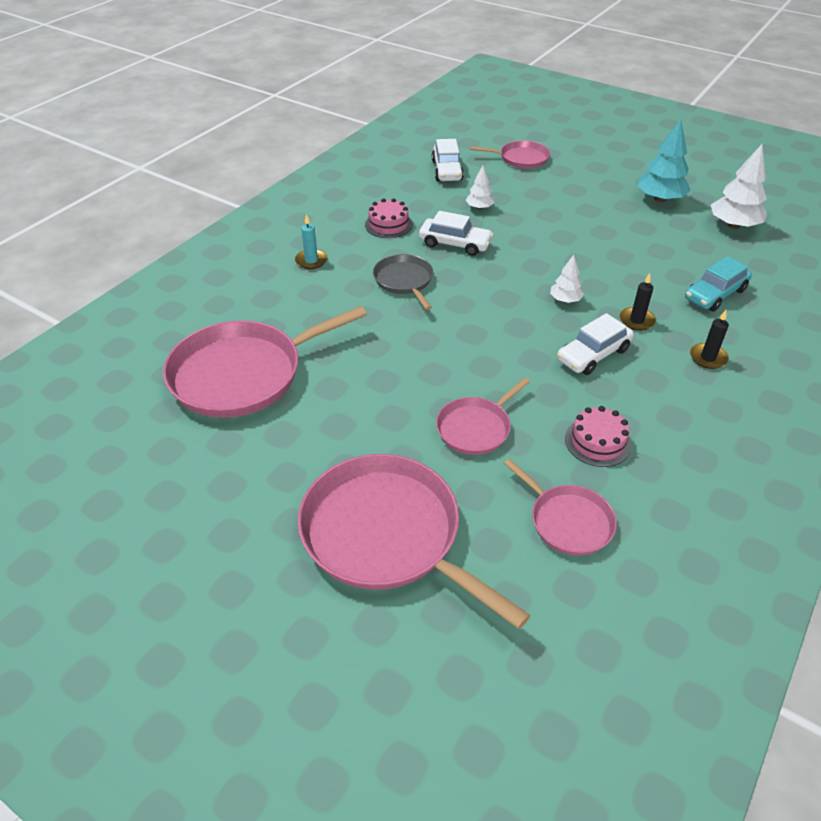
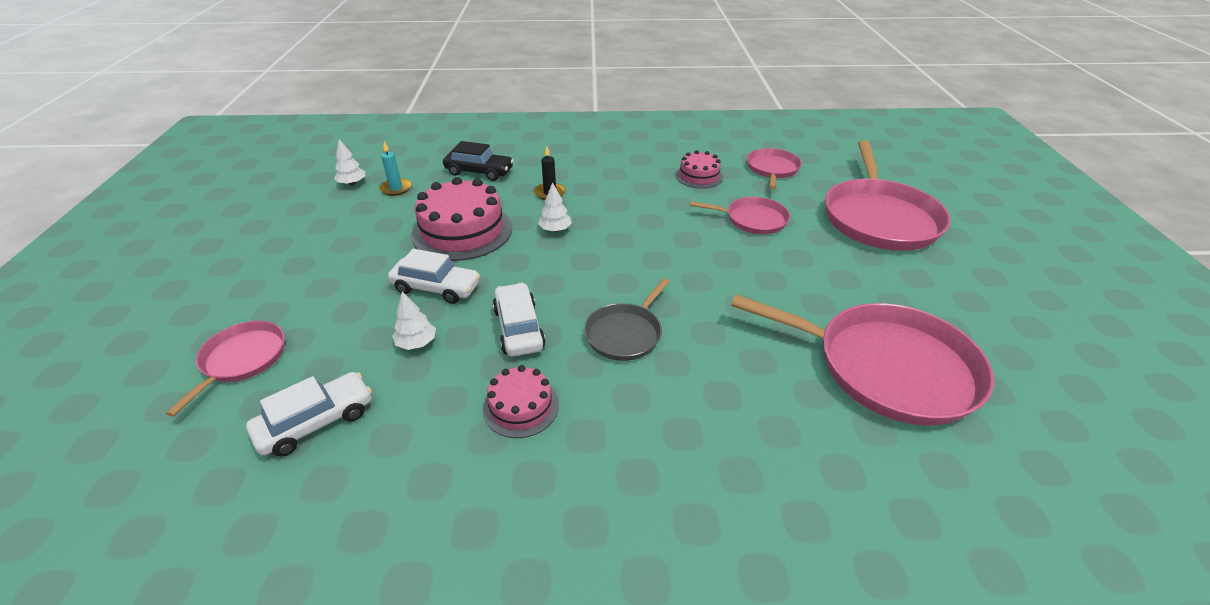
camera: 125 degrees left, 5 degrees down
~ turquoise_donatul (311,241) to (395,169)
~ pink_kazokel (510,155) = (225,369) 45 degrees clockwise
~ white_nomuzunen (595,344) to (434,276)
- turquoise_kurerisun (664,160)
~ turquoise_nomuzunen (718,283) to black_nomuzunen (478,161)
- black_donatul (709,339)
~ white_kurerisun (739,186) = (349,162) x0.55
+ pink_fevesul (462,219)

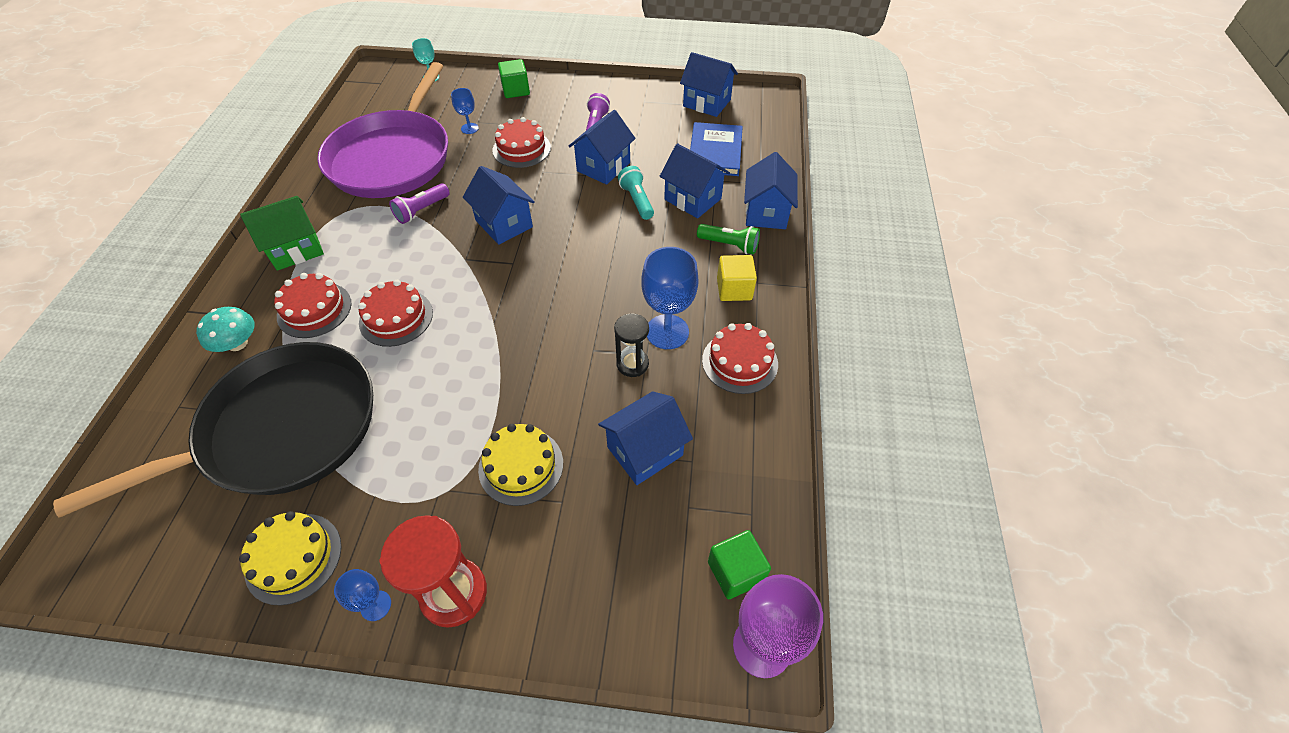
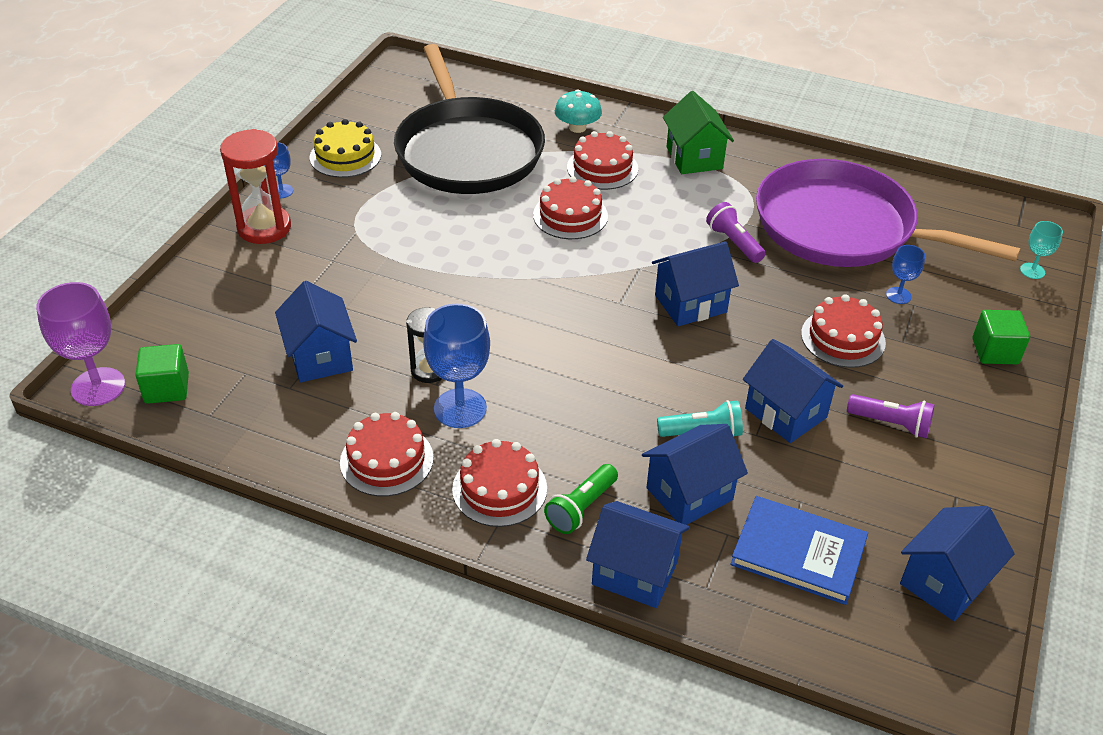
camera: 105 degrees right, 10 degrees down
- yellow_fevesul (520,465)
~ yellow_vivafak (737,278) to red_fevesul (499,483)

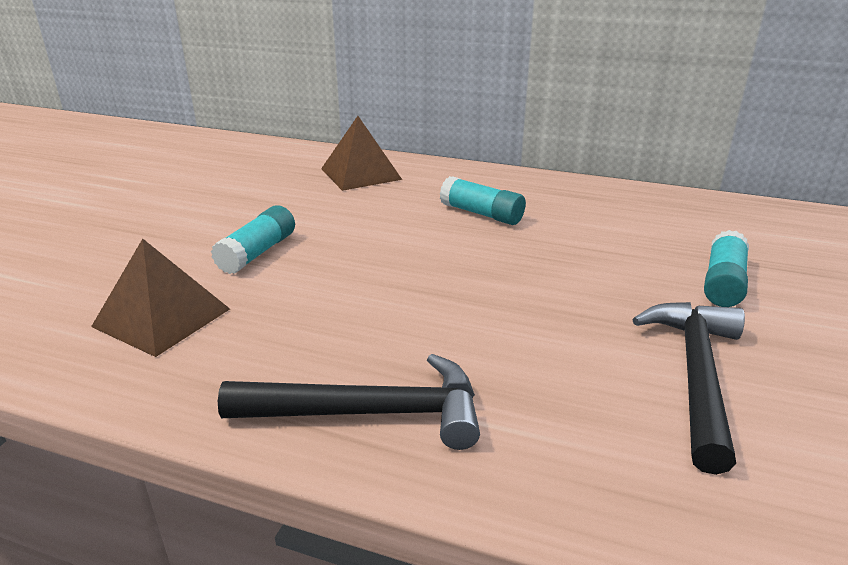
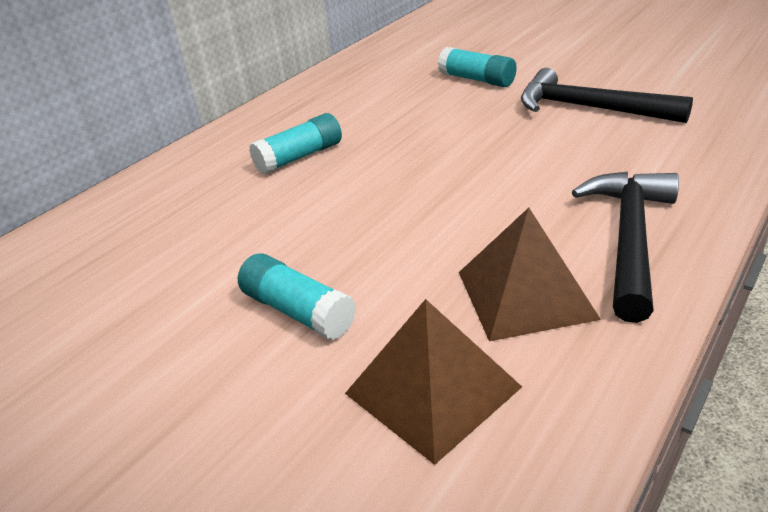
camera: 70 degrees left, 5 degrees up
~ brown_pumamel (361,153) to (530,274)

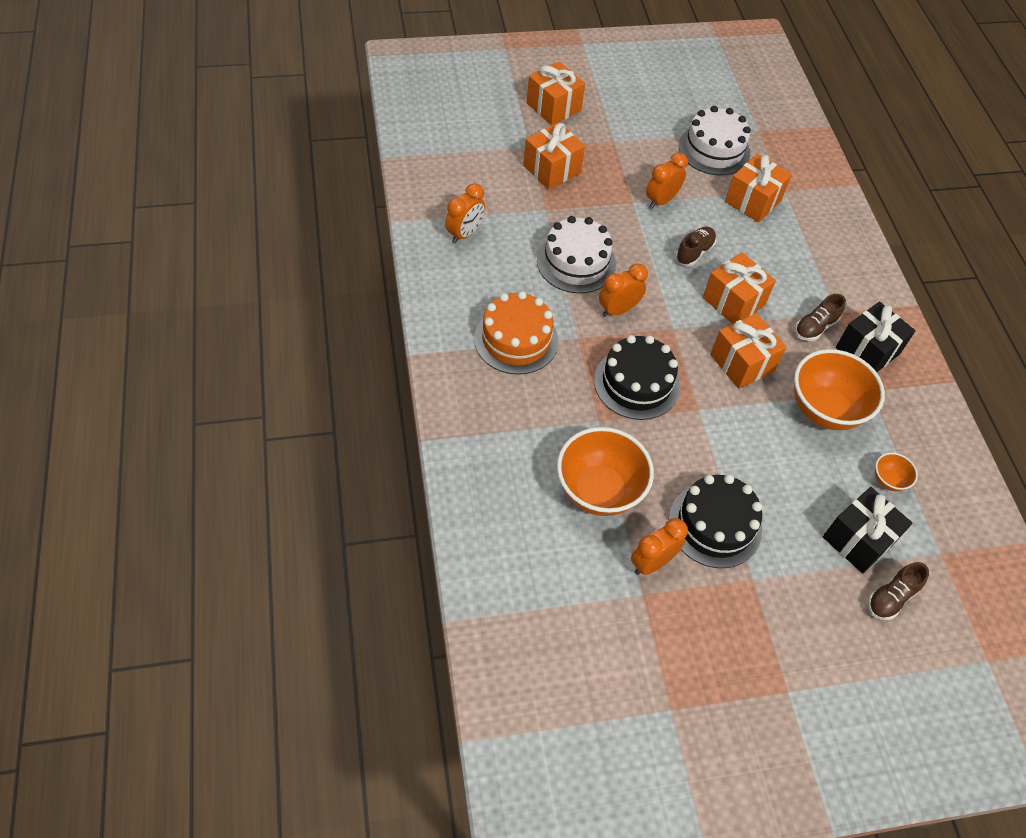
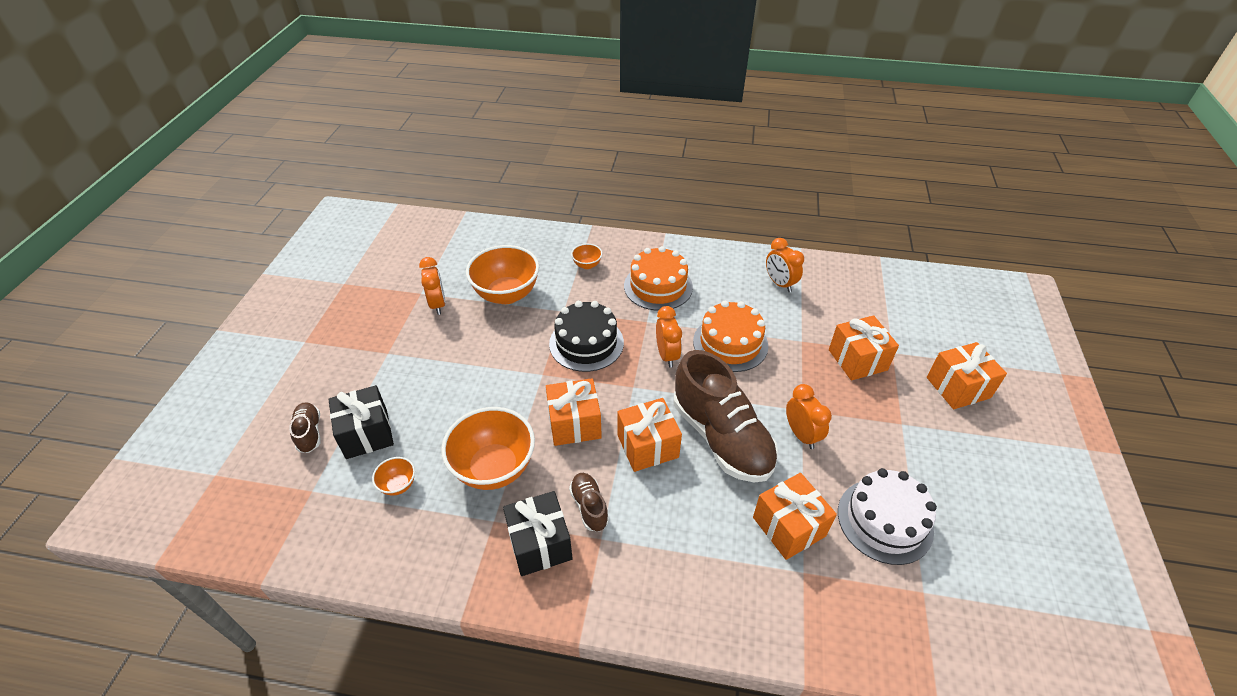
camera: 115 degrees right, 10 degrees down
~ white_fevesul (576,254) to orange_fevesul (730,336)
- black_fevesul (715,521)
~ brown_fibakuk (696,246) = (725,416) x2.24
+ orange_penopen (586,256)

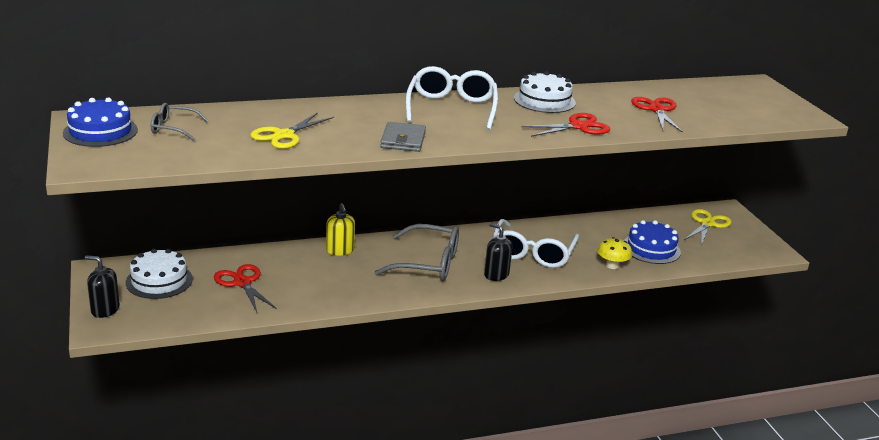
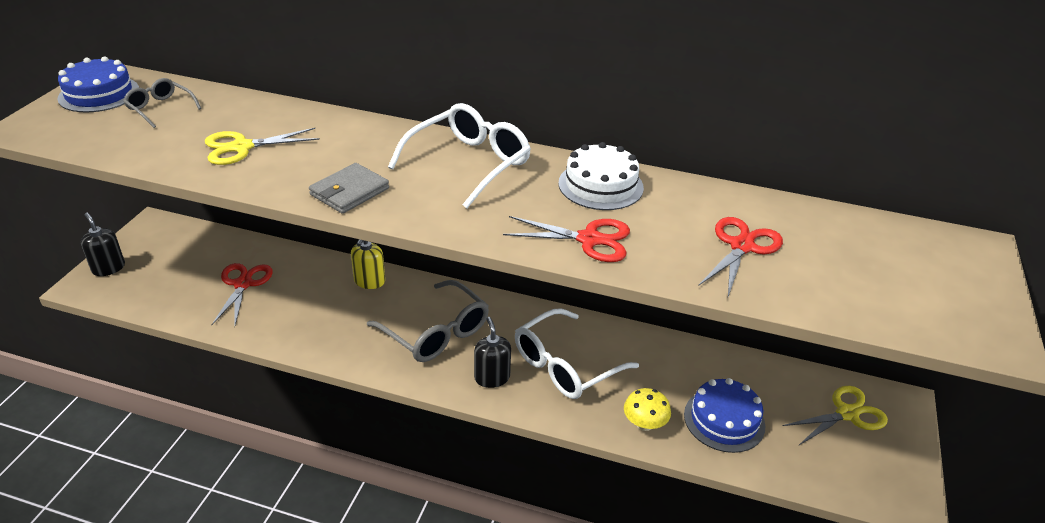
camera: 35 degrees right, 10 degrees up
- white_fevesul (159,274)

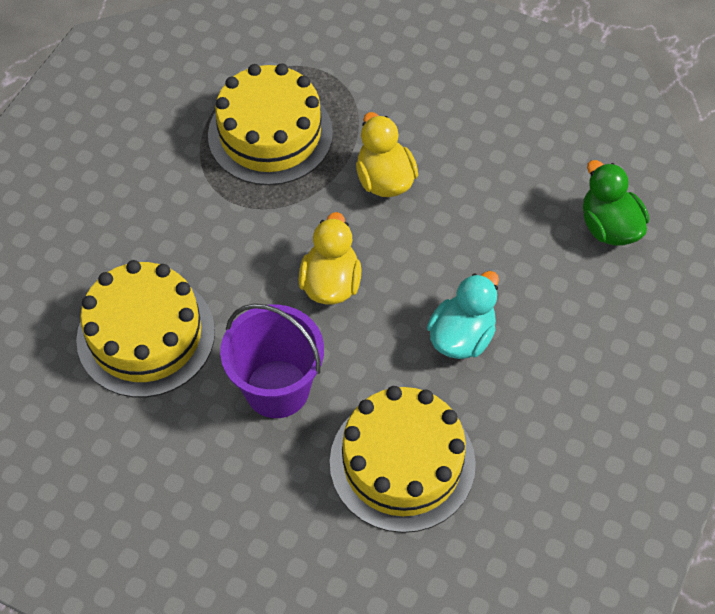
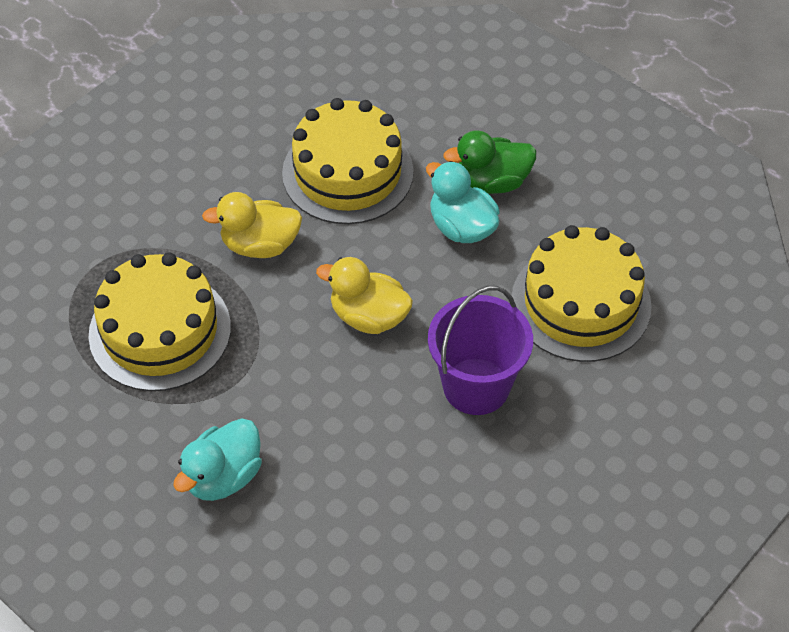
camera: 75 degrees left, 5 degrees down
~ yellow_fevesul (145,328) to (348,161)
~ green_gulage (616,203) to (490,162)
+ turquoise_gulage (217,459)

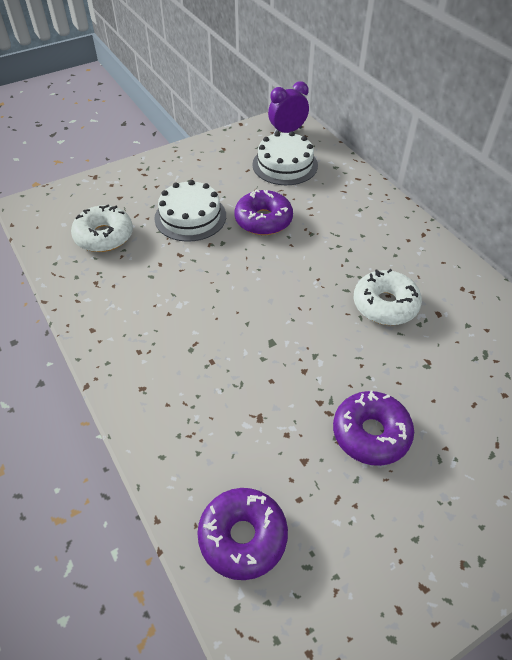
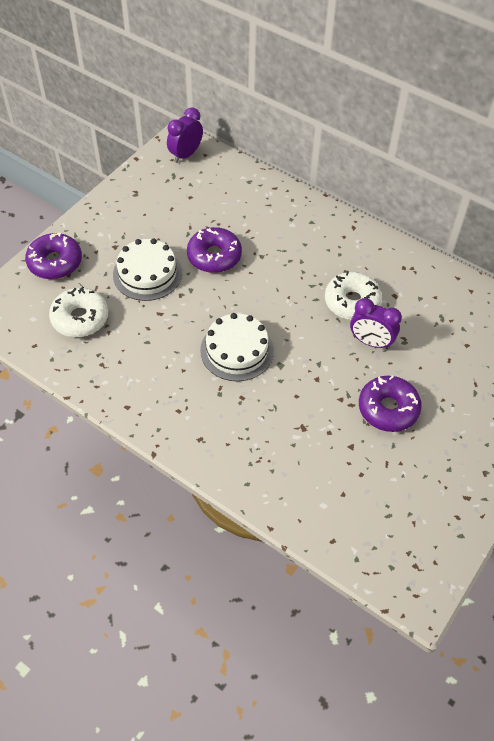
camera: 25 degrees left, 5 degrees up
~ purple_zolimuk (242,534) to (53,256)
~ white_fevesul (285,158) to (237,347)
+ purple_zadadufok (376,323)

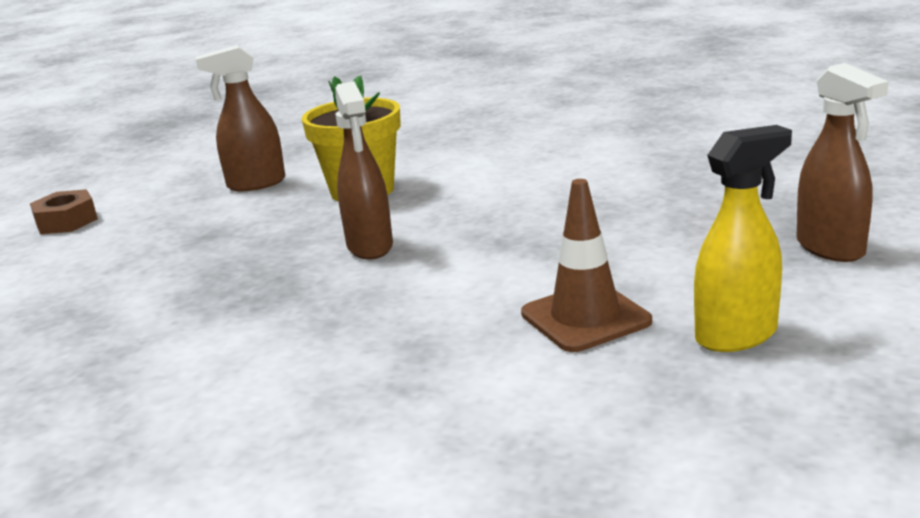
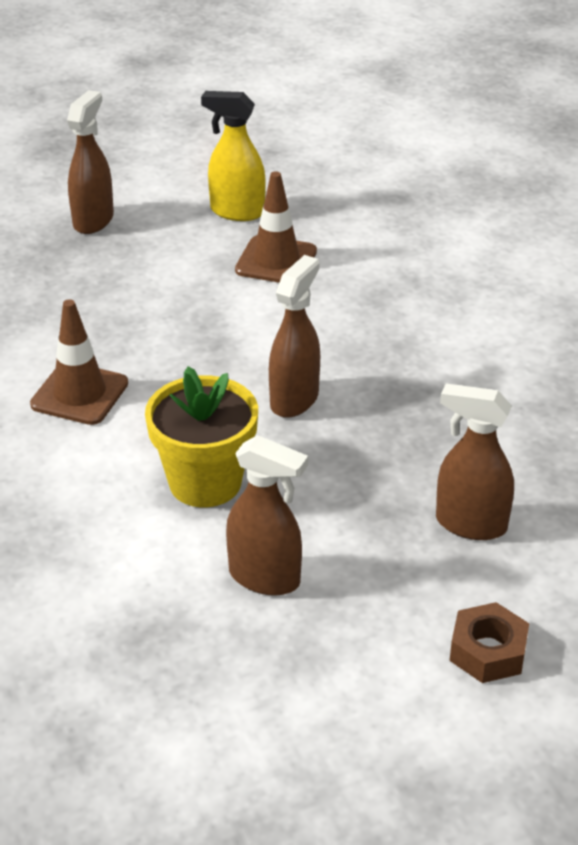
camera: 140 degrees left, 15 degrees up
+ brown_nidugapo (79,362)
+ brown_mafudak (475,462)

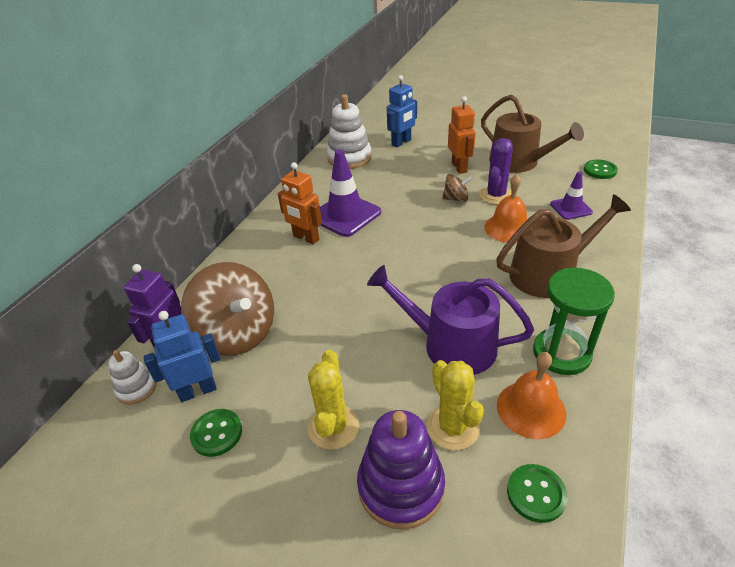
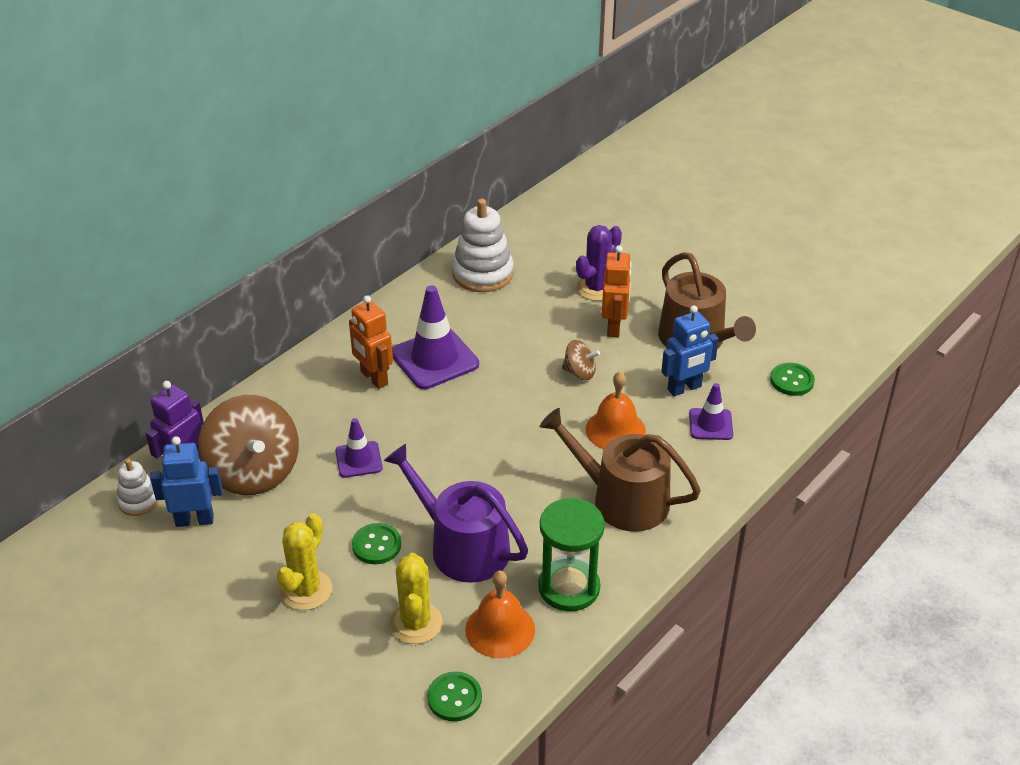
camera: 15 degrees right, 0 degrees up
~ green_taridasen (216,433) to (376,543)
- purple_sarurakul (401,469)
~ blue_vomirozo (402,111) to (690,350)
~ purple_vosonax (496,171) to (599,263)
~ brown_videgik (563,246) = (620,470) 150 degrees counterclockwise
+ purple_nidugapo (359,448)

